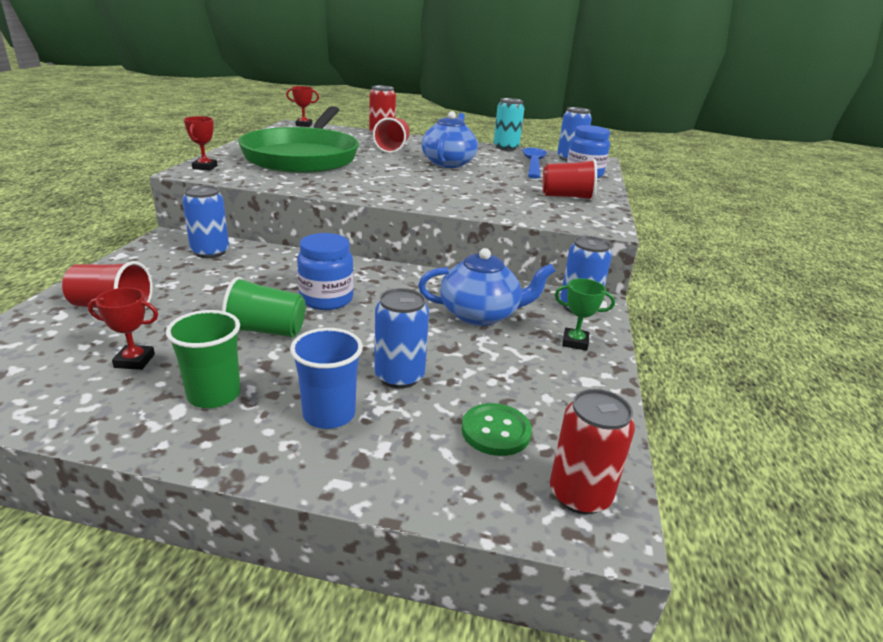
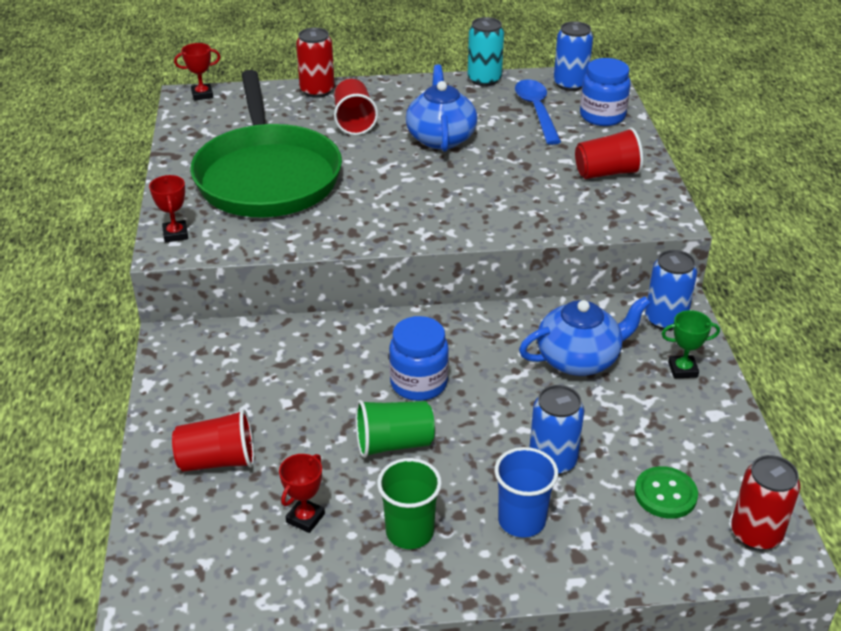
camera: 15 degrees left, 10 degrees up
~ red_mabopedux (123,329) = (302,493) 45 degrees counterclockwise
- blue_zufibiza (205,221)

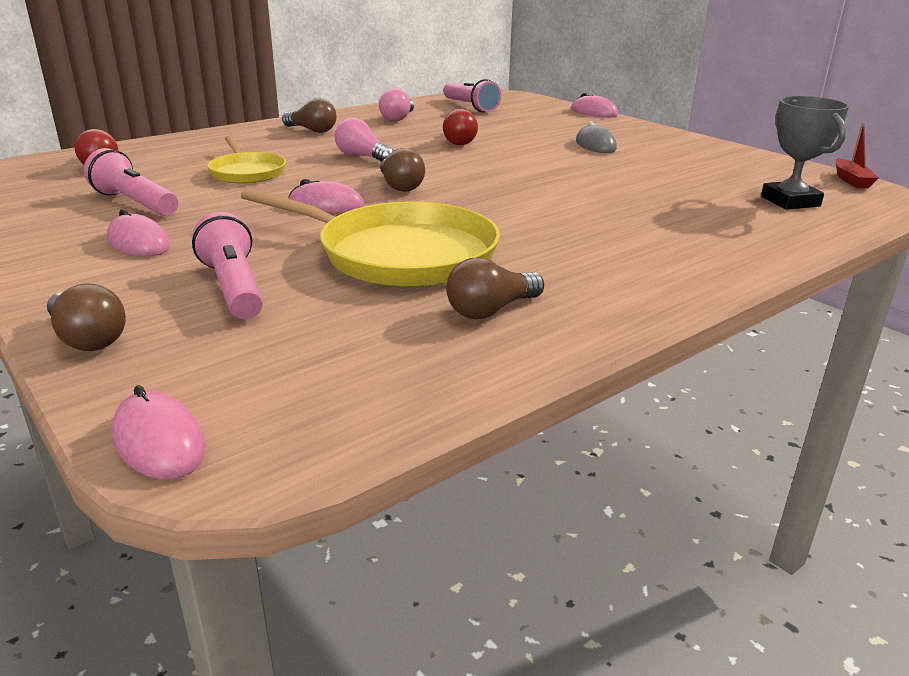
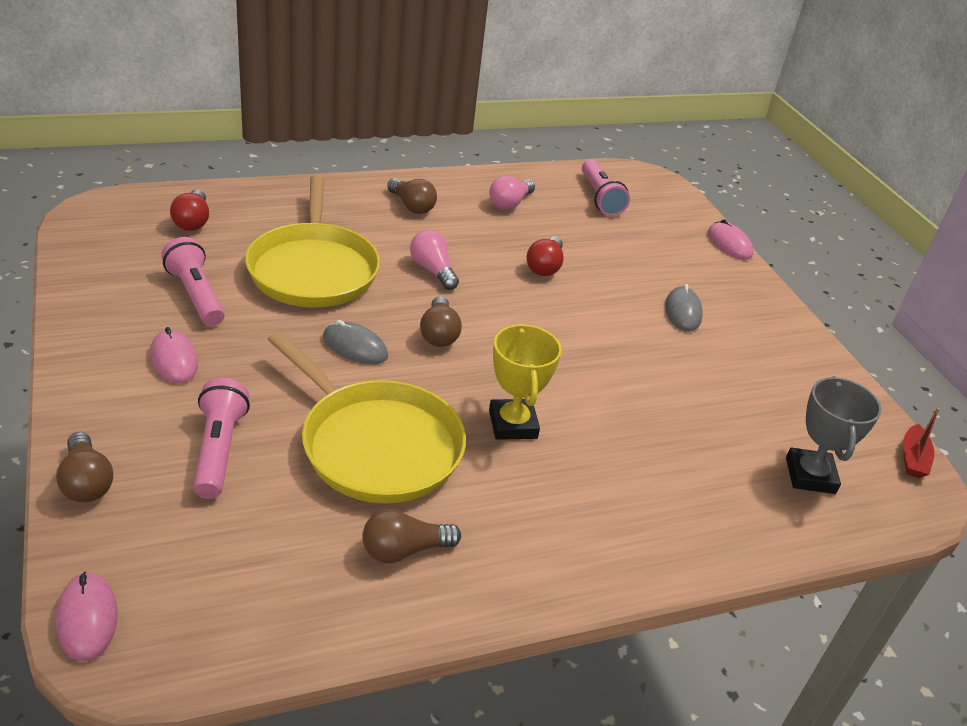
camera: 15 degrees right, 10 degrees up
~ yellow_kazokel (246,160) = (312,241) x1.78
~ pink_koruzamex (326,196) to grey_koruzamex (355,342)
+ yellow_mabopedux (525,382)

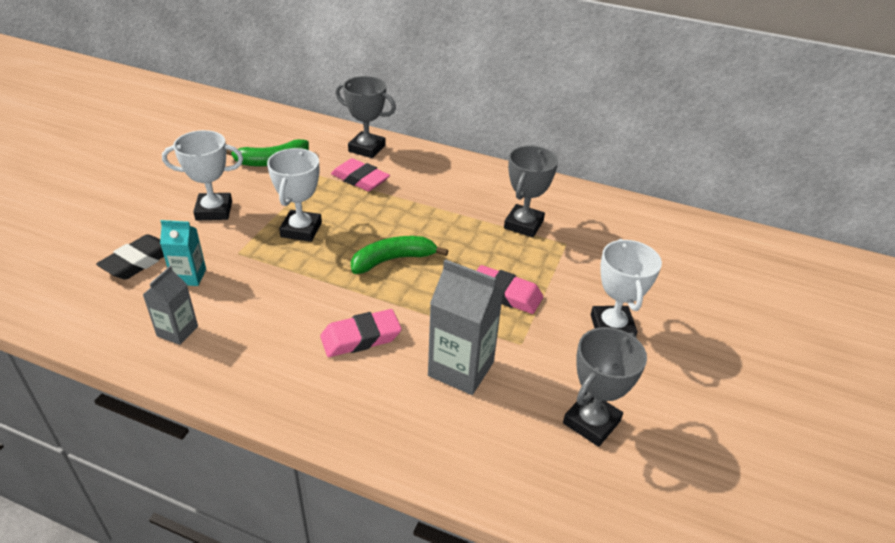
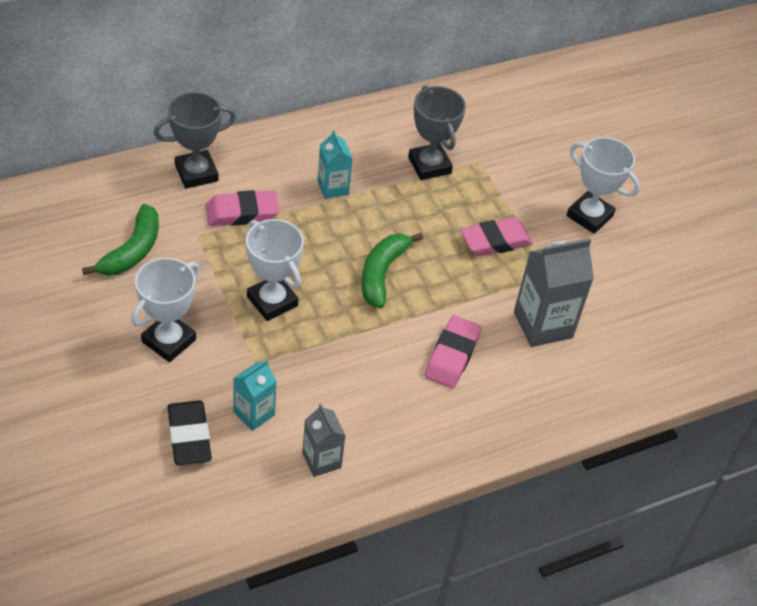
camera: 50 degrees left, 10 degrees up
- grey_mabopedux (605,387)
+ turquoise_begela (335,164)

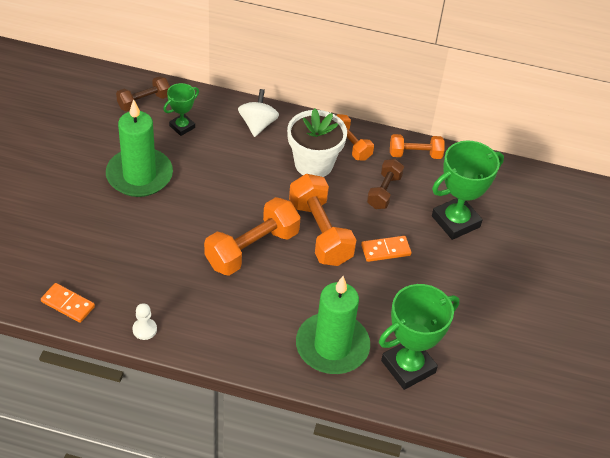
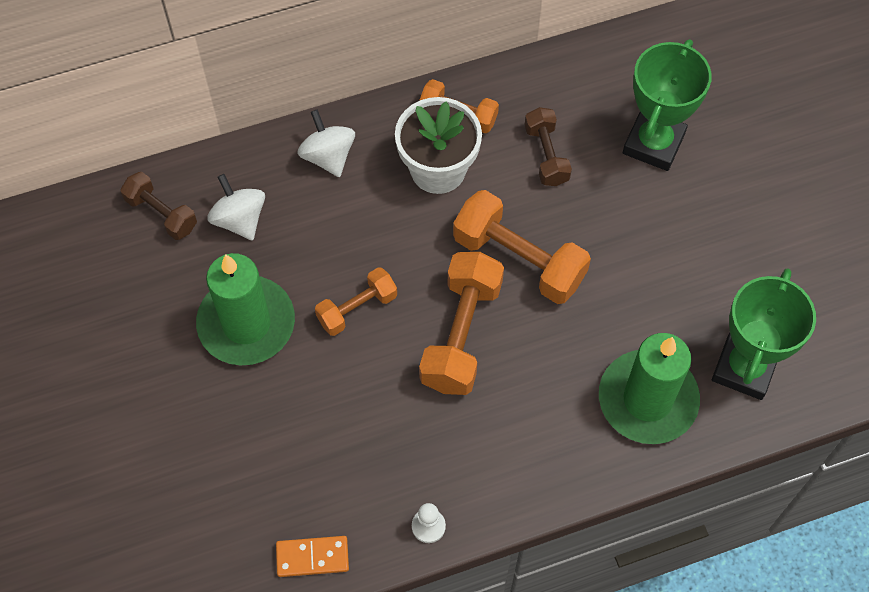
camera: 30 degrees left, 15 degrees up
~ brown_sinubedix (143,94) = (158,206) 75 degrees counterclockwise
~ green_mabopedux (181,109) to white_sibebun (236,207)
- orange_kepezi (386,249)
~ orange_sinubedix (417,146) to (356,301)

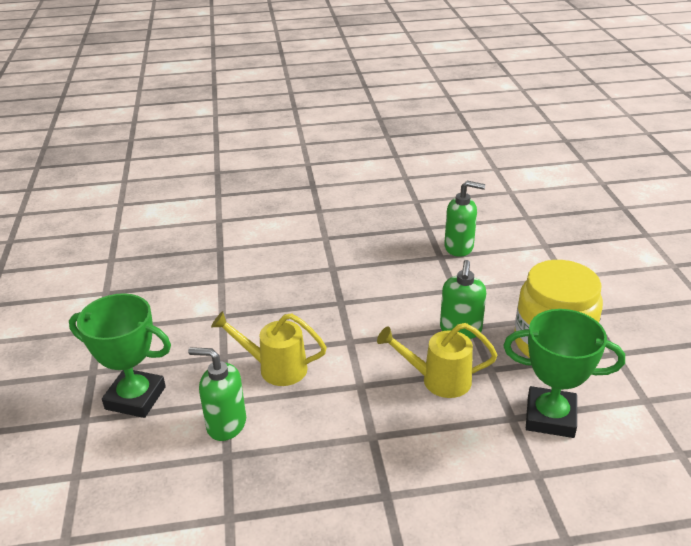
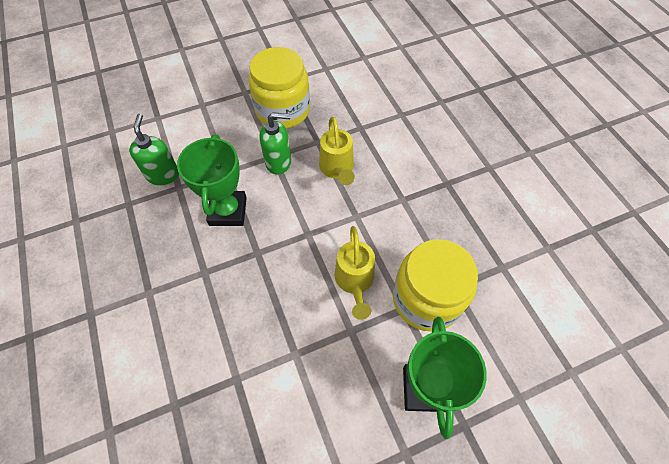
camera: 105 degrees left, 25 degrees up
~ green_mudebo (217,394) to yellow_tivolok (435,285)
~ green_mabopedux (564,373) to (212,180)

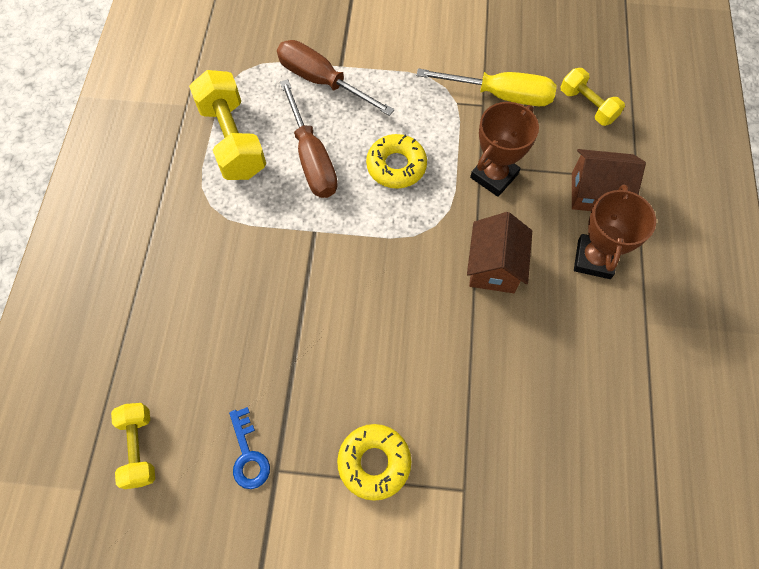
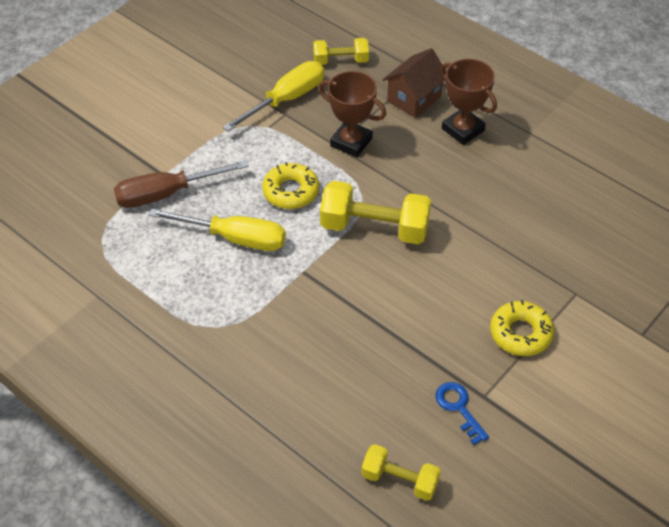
camera: 55 degrees left, 15 degrees down
~ yellow_sinubedix (227,125) to (375,212)
~ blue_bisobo (249,448) = (462,413) 135 degrees counterclockwise
~ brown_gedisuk (309,138) to yellow_gedisuk (217,229)
- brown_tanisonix (499,252)
~ brown_mabopedux (504,149) = (352,114) 45 degrees counterclockwise

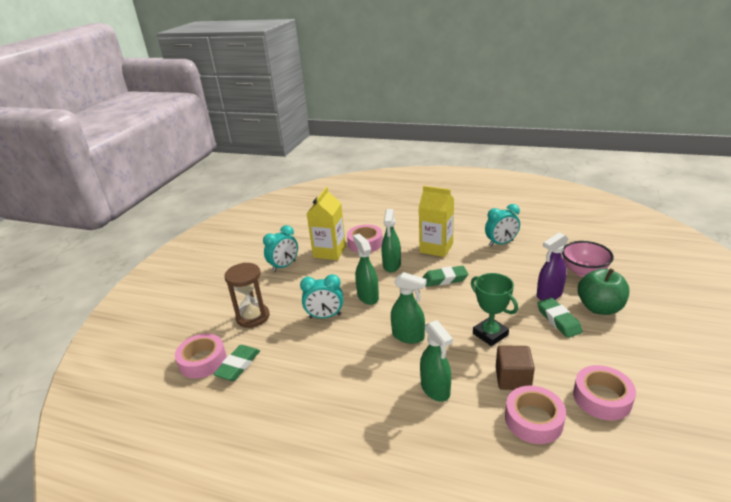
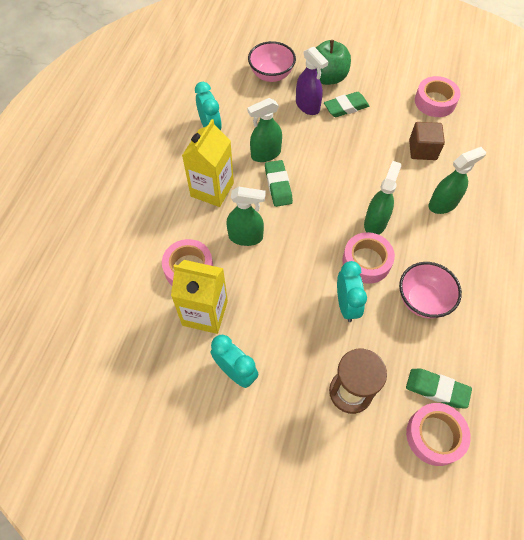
camera: 95 degrees left, 30 degrees up
~ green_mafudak (366,269) to (264,130)
- green_mabopedux (494,309)
~ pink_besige (535,414) to (368,258)
+ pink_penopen (430,290)

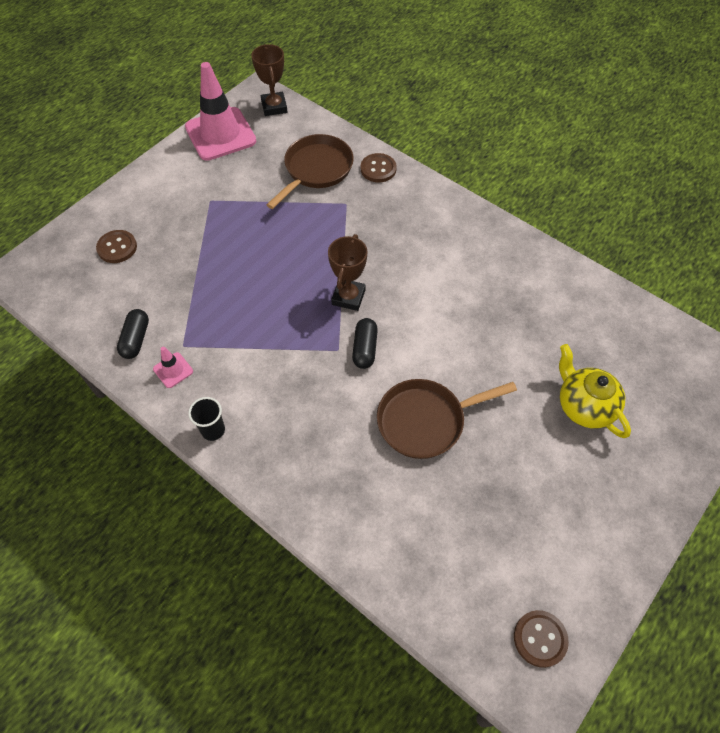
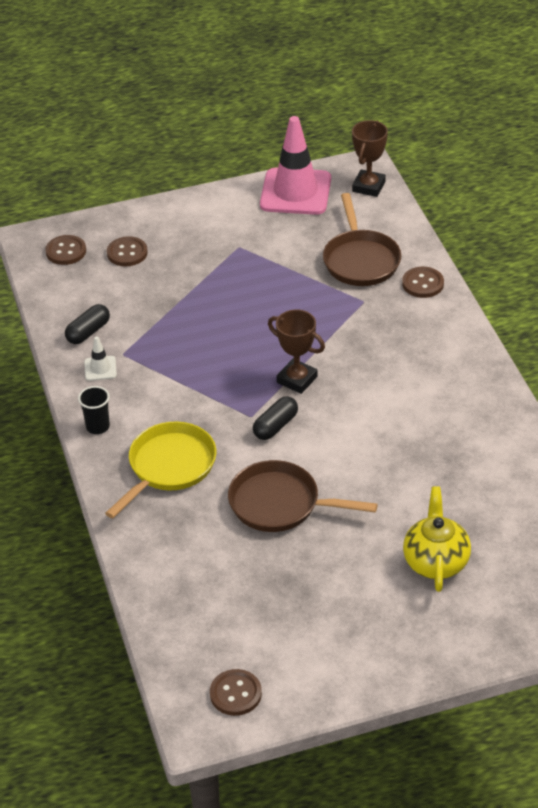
camera: 35 degrees right, 15 degrees down
~ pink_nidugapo (173,367) to white_nidugapo (100,358)
~ brown_kazokel (310,171) = (362,239) 105 degrees clockwise
~ brown_mabopedux (347,272) = (296,352) 75 degrees clockwise
+ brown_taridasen (65,250)
+ yellow_kazokel (160,470)

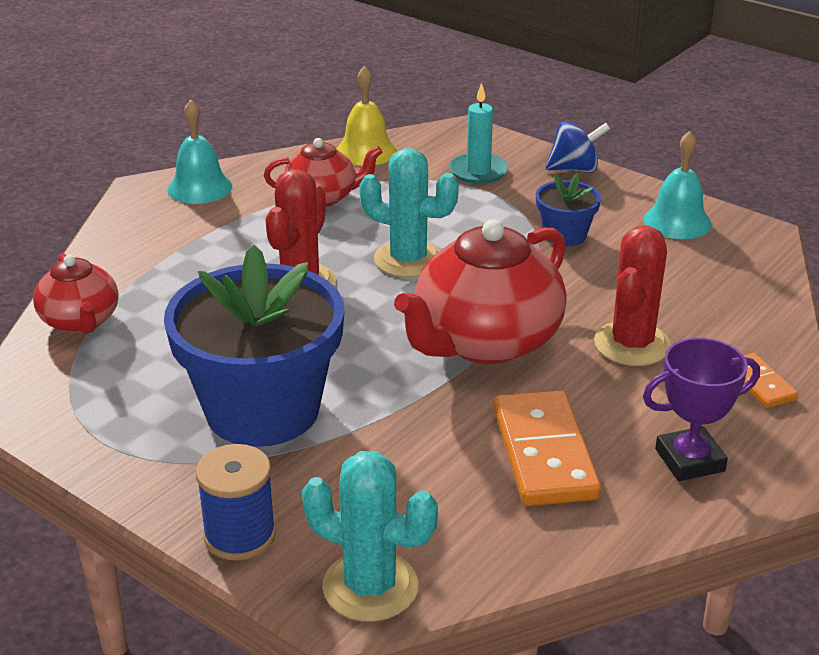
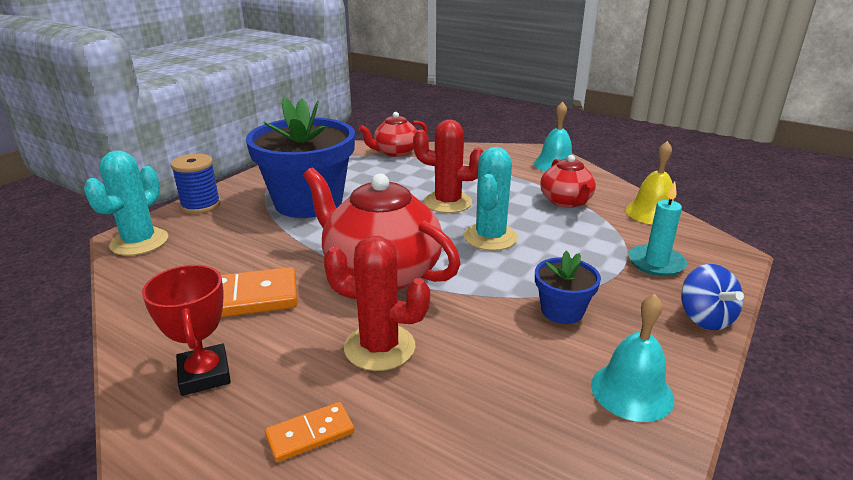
camera: 85 degrees right, 5 degrees down
~ purple_mabopedux (701,409) to red_mabopedux (186,330)

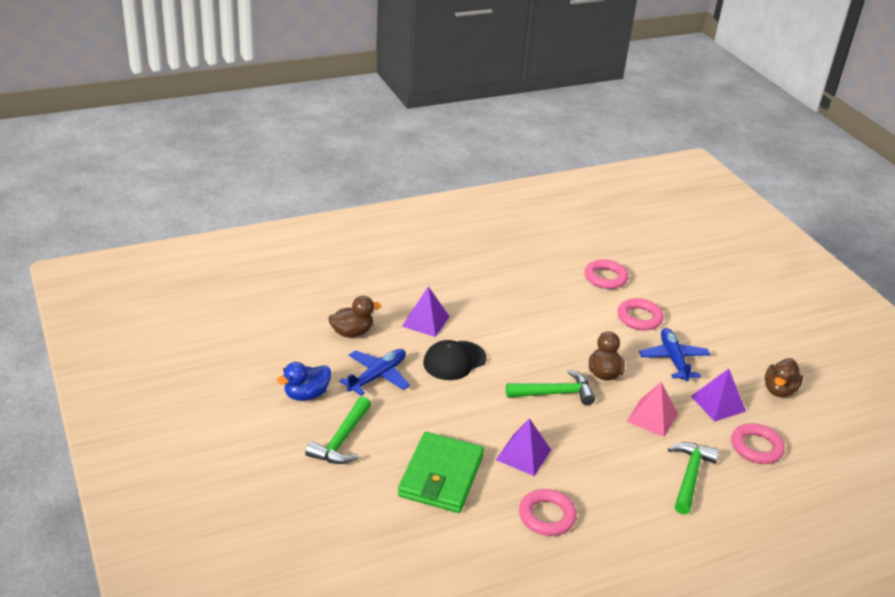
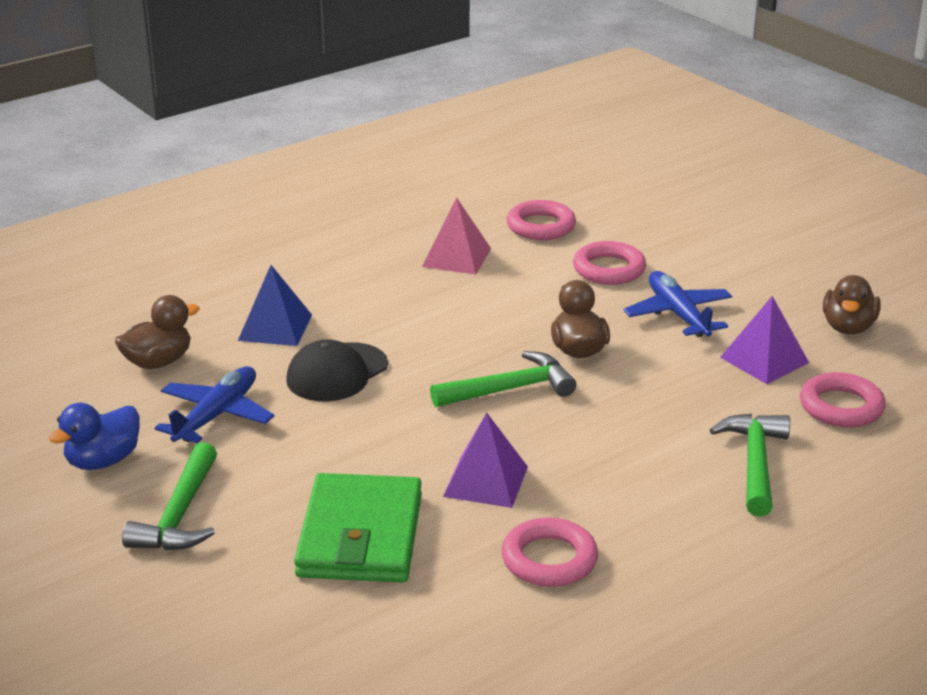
camera: 10 degrees left, 5 degrees down
~ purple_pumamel (426,311) to blue_pumamel (275,305)
~ pink_pumamel (652,409) to (456,236)

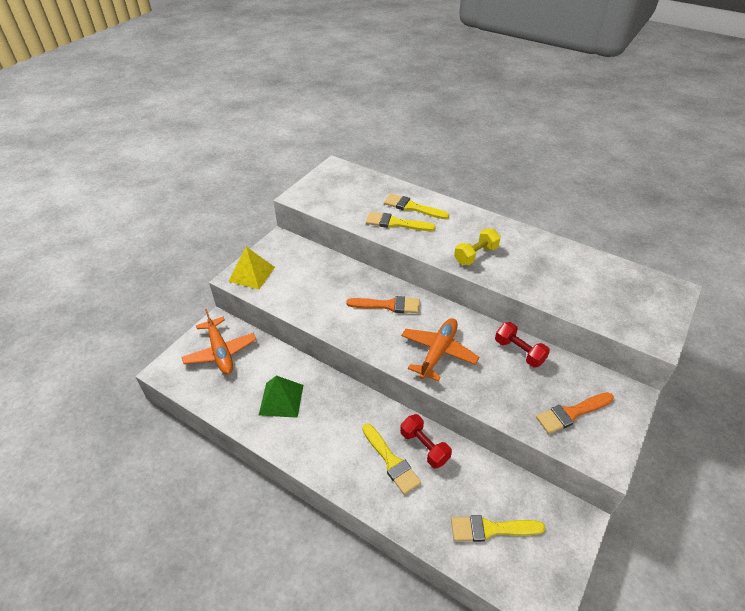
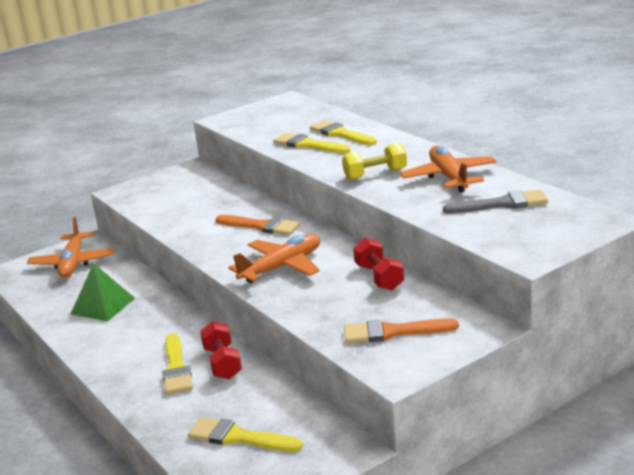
camera: 25 degrees right, 20 degrees down
- yellow_pumamel (252,268)
+ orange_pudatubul (448,169)
+ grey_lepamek (495,201)

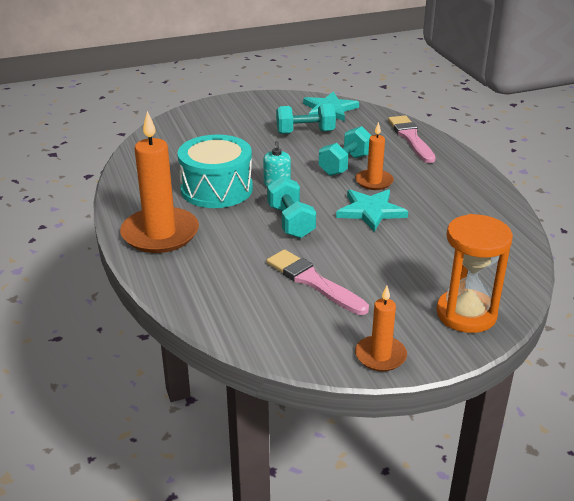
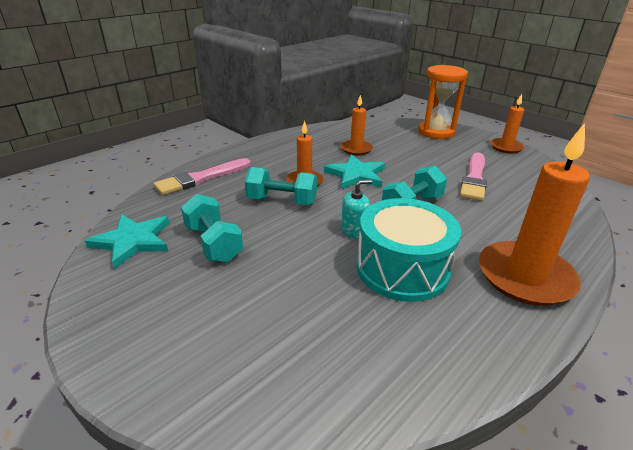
camera: 115 degrees left, 0 degrees up
+ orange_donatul (357,124)

